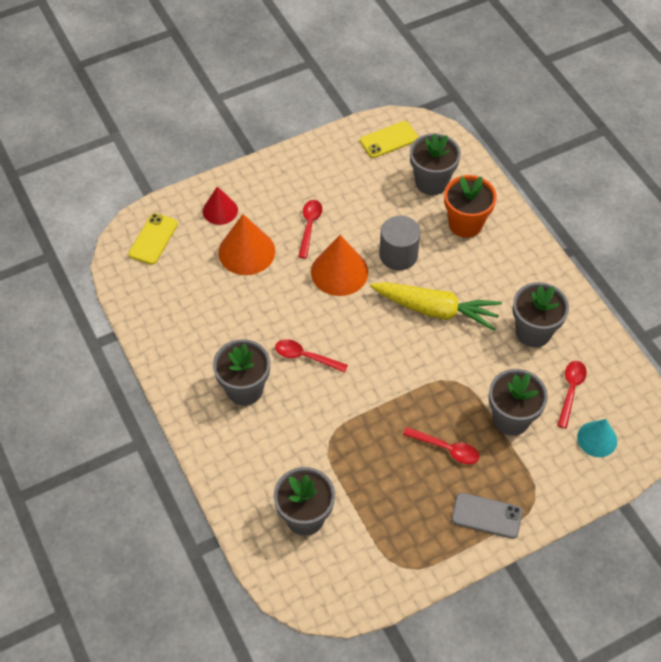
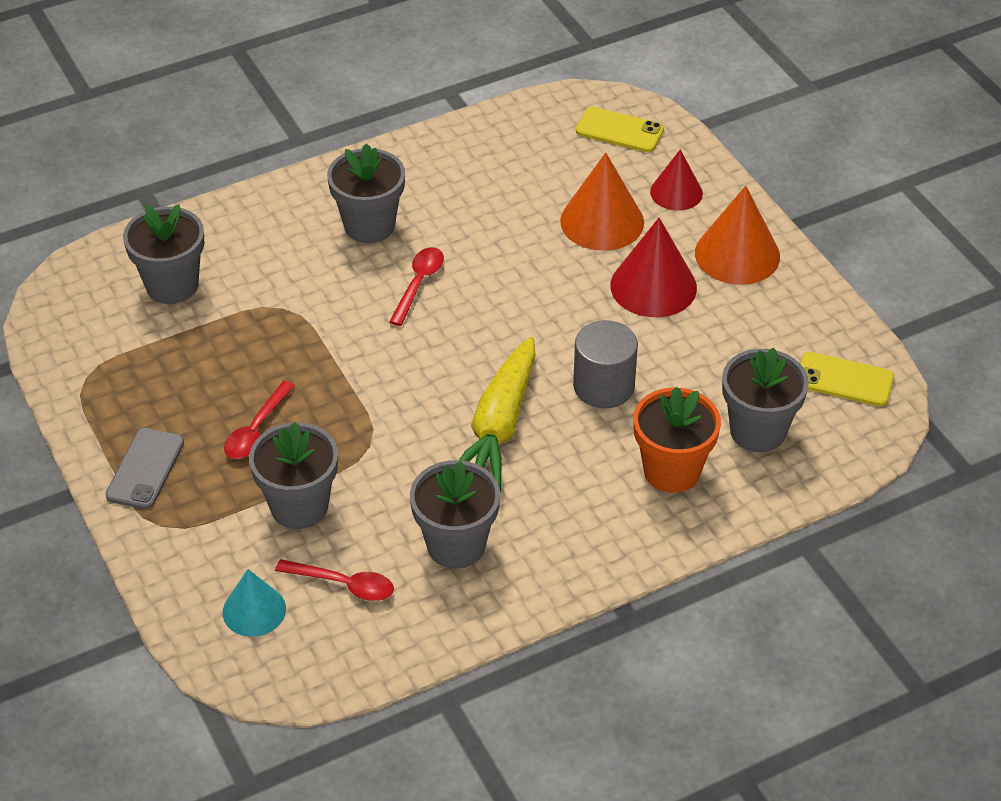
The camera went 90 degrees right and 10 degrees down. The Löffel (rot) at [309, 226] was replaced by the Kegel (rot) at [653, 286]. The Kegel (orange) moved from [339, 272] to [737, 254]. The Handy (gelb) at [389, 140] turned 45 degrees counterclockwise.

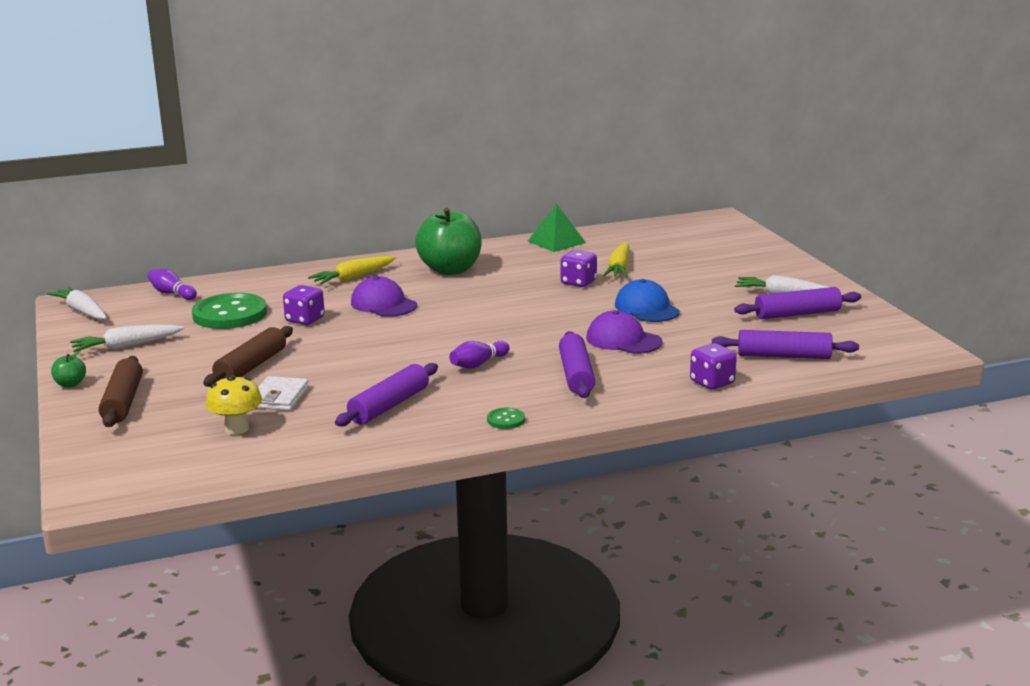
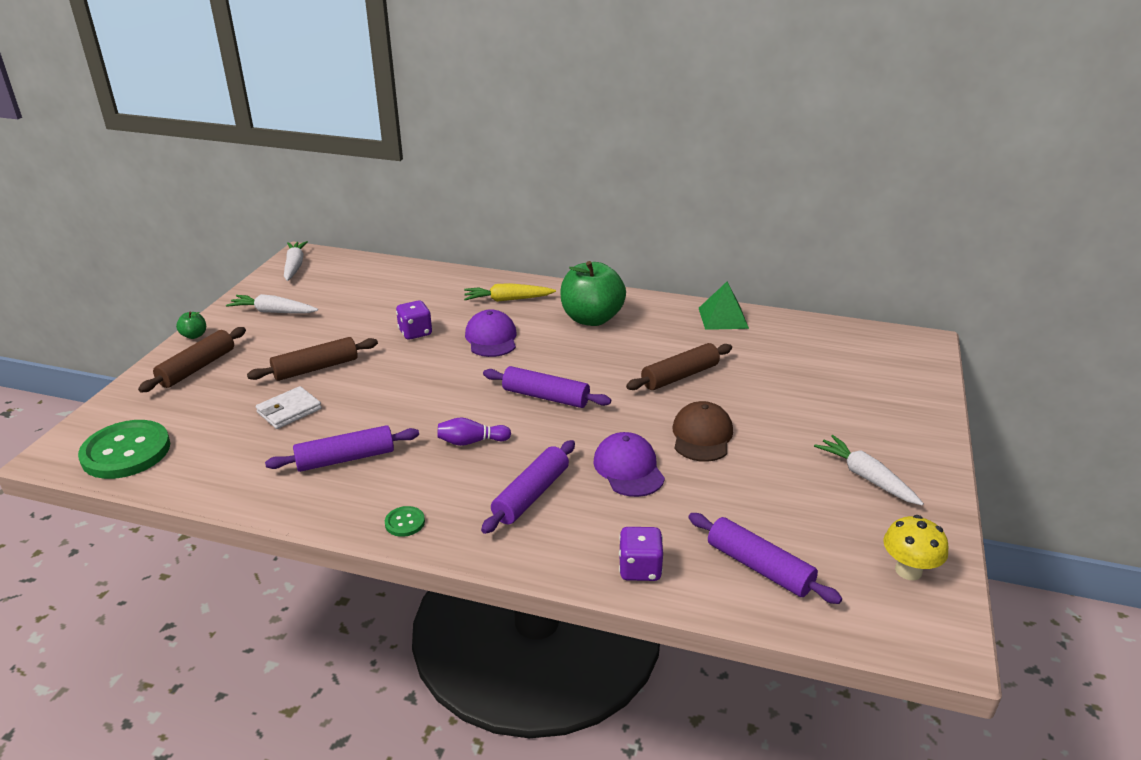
The camera went 35 degrees right and 10 degrees up. The Bowlingkegel (lila) at [172, 294] disappeared. The Knopf (grün) moved from [230, 314] to [126, 452]. The Pilz (gelb) moved from [237, 429] to [908, 570]. The Spielwürfel (lila) at [578, 282] was replaced by the Nudelholz (braun) at [680, 376]. The Karotte (gelb) at [619, 268] disappeared. The Kappe (blau) at [647, 308] became the Kappe (braun) at [702, 436]. The Nudelholz (lila) moved from [797, 314] to [545, 397].

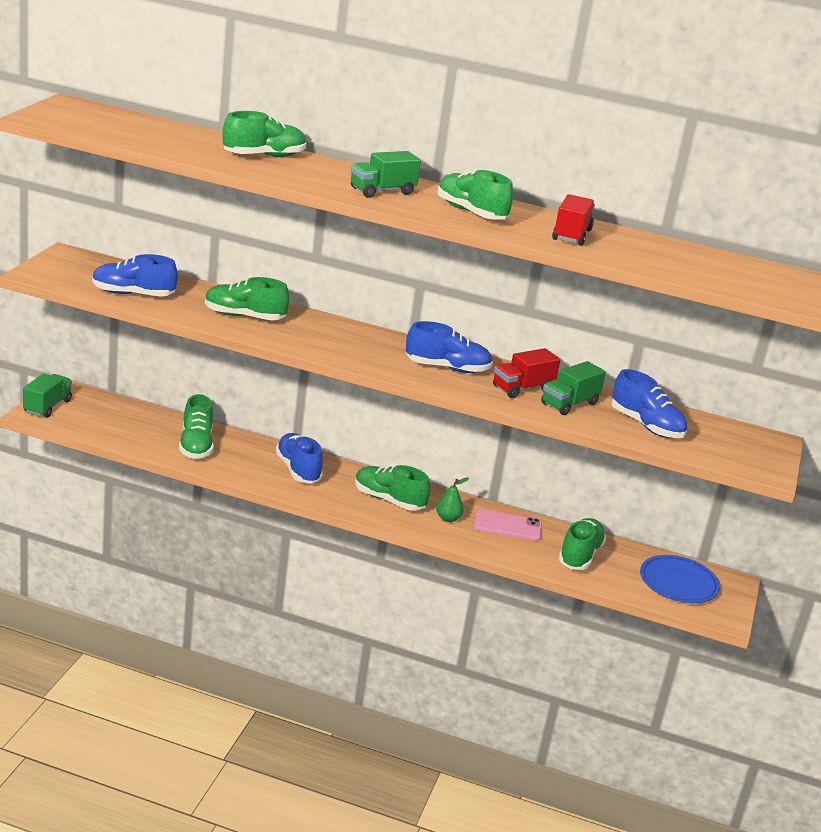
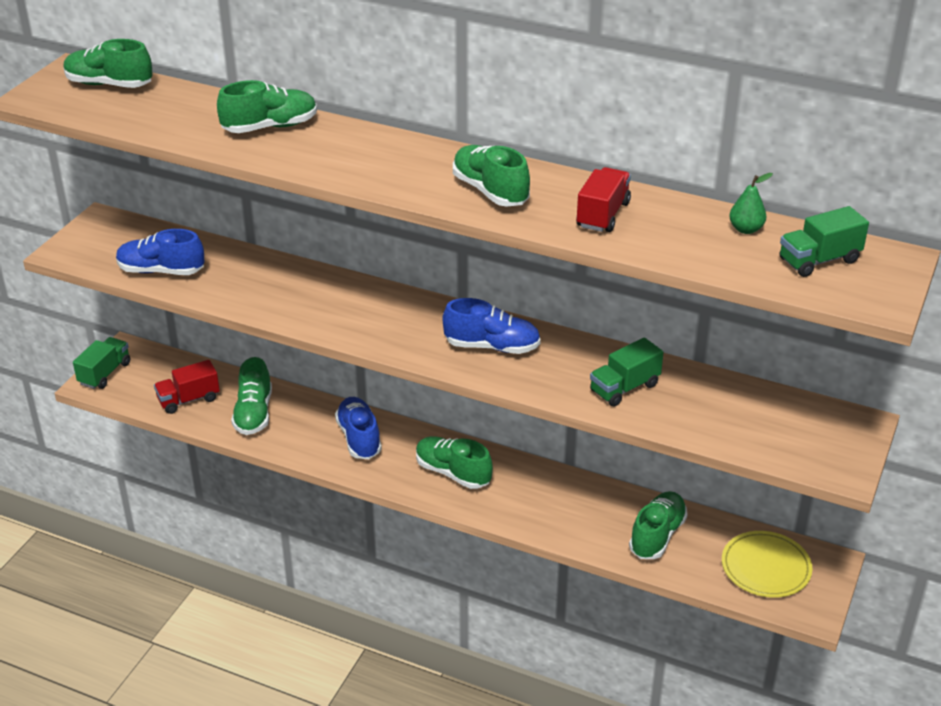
The camera went 10 degrees right and 10 degrees up. The Schuh (grün) moved from [244, 316] to [109, 84]. The Lastwagen (grün) moved from [382, 191] to [819, 260]. The Birne (grün) moved from [448, 518] to [746, 229]. The Handy (rosa) at [508, 526] disappeared. The Lastwagen (rot) moved from [522, 388] to [188, 399]. The Schuh (blau) at [646, 426] disappeared. The Teller (blau) at [678, 583] became the Teller (gelb) at [765, 568].

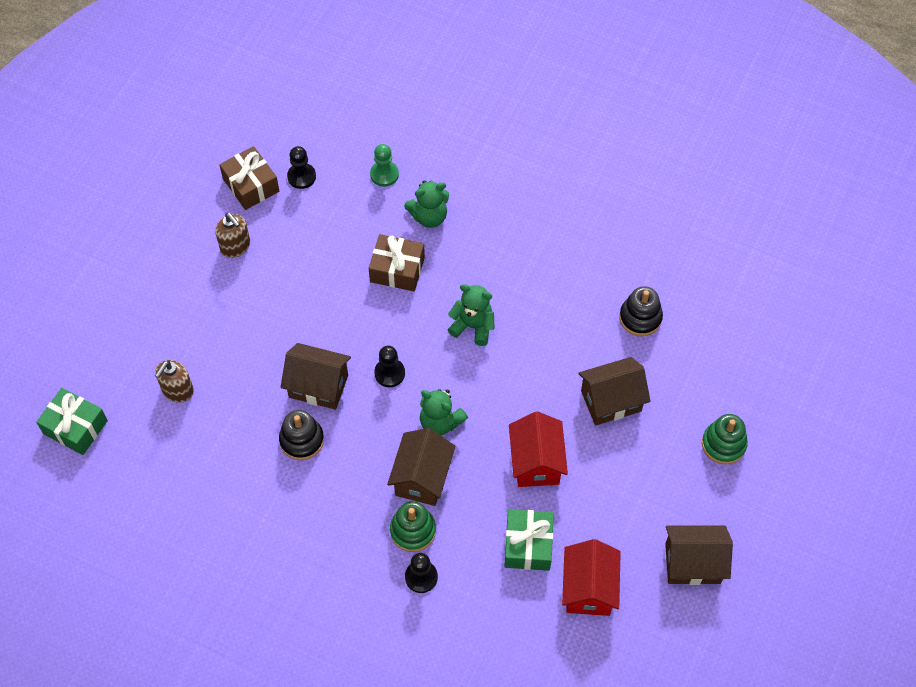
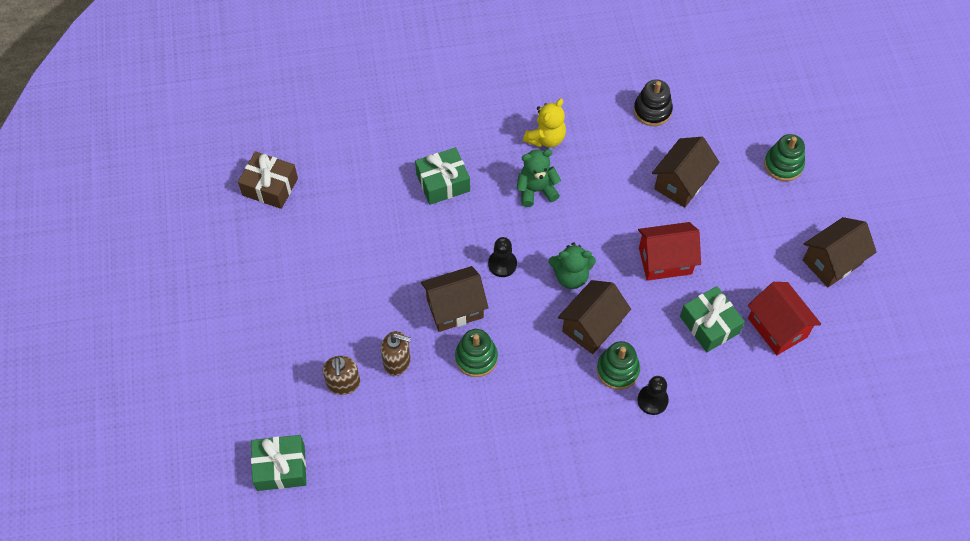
The camera went 35 degrees left and 0 degrees up. The Seifenspender (braun) moved from [235, 246] to [397, 361]. The Stapelspielzeug (schwarz) at [302, 440] became the Stapelspielzeug (grün) at [476, 358]. The Bauer (schwarz) at [301, 176] disappeared. The Geschenk (braun) at [397, 269] became the Geschenk (grün) at [443, 183]. The Bauer (grün) at [384, 174] disappeared. The Haus (braun) at [422, 478] turned 60 degrees clockwise. The Teddybär (grün) at [429, 216] disappeared. The Haus (rot) at [536, 462] turned 60 degrees counterclockwise. The Teddybär (gelb) at [546, 138] appeared.

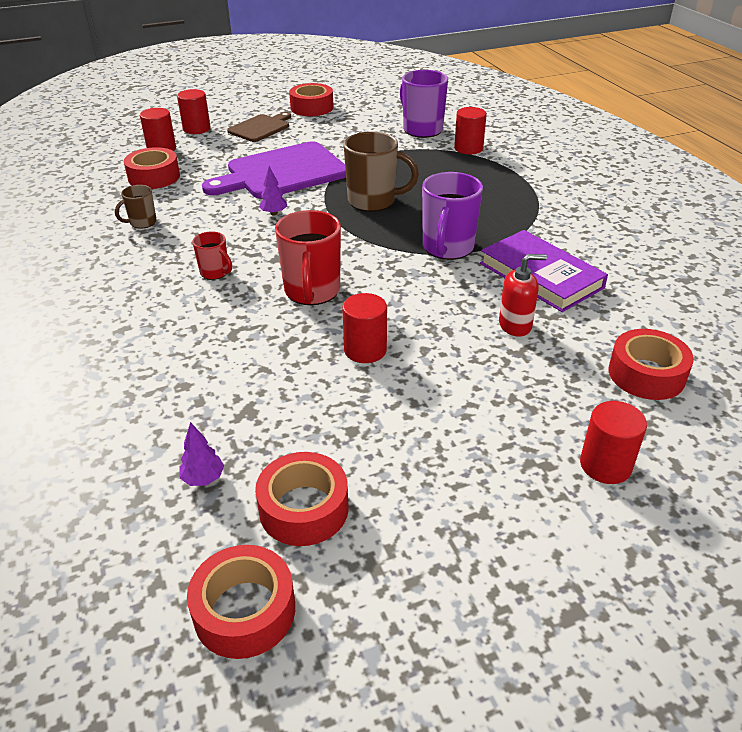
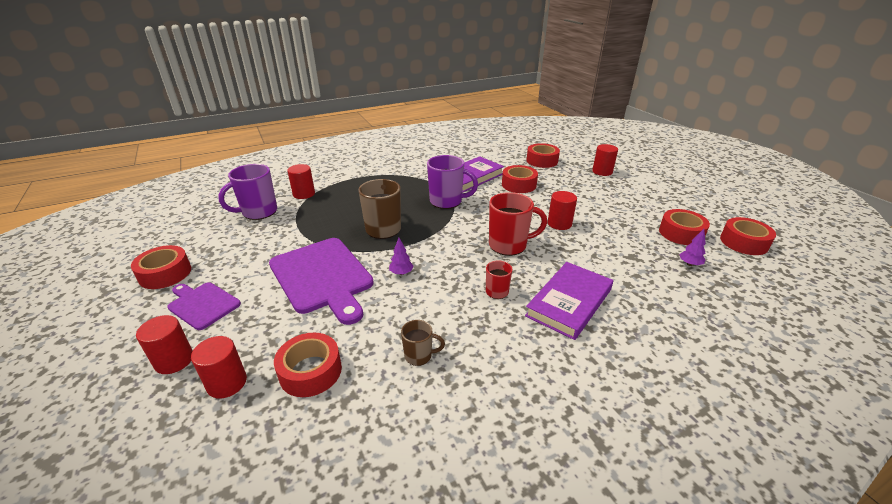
The camera went 95 degrees left and 5 degrees down. The Tasse (braun) at [142, 222] turned 45 degrees counterclockwise. The Schneidebrett (braun) at [260, 128] became the Schneidebrett (lila) at [202, 304]. The Seifenspender (rot) at [515, 325] was replaced by the Klebeband (rot) at [519, 185]. The Buch (lila) at [569, 302] appeared.

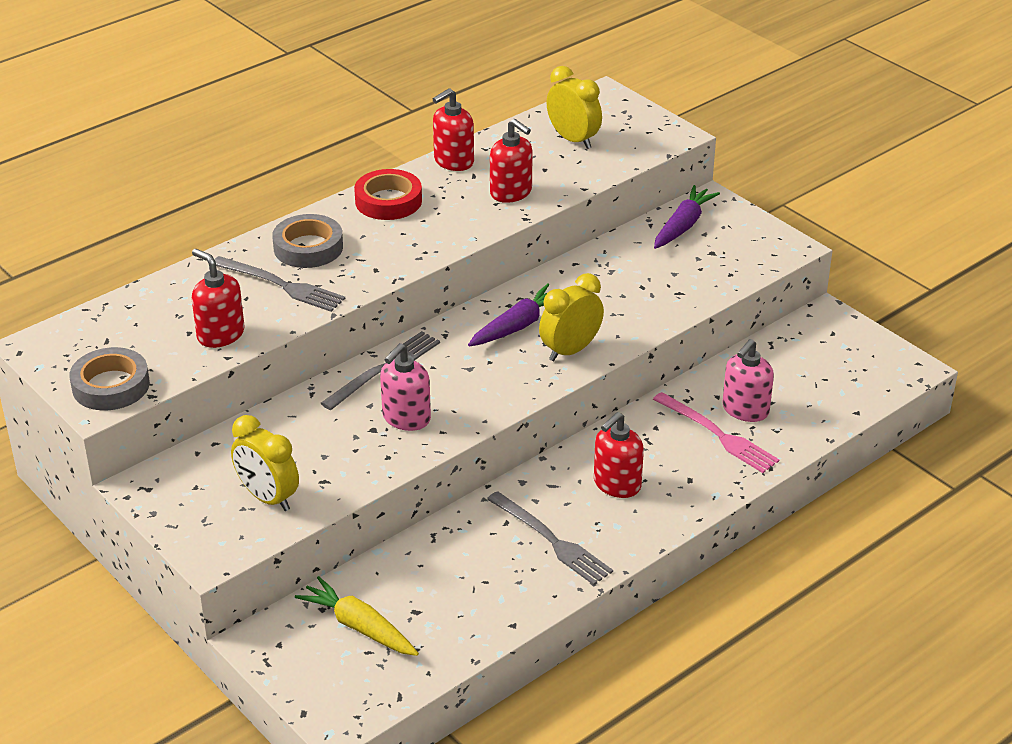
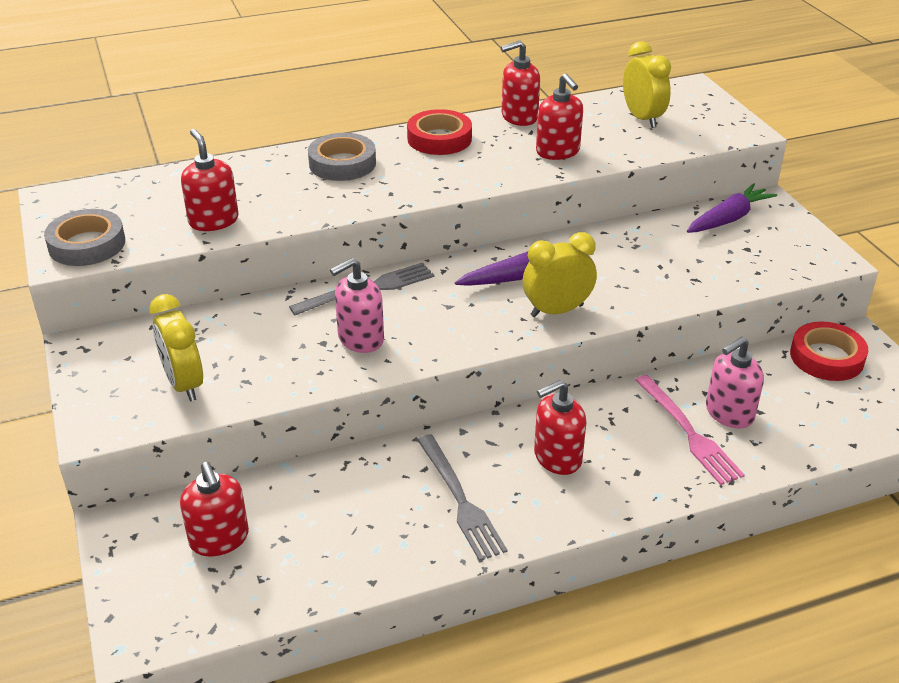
The camera went 20 degrees right and 0 degrees up. The Gabel (grau) at [281, 285] disappeared. The Karotte (gelb) at [359, 627] was replaced by the Seifenspender (rot) at [219, 539]. The Klebeband (rot) at [826, 357] appeared.

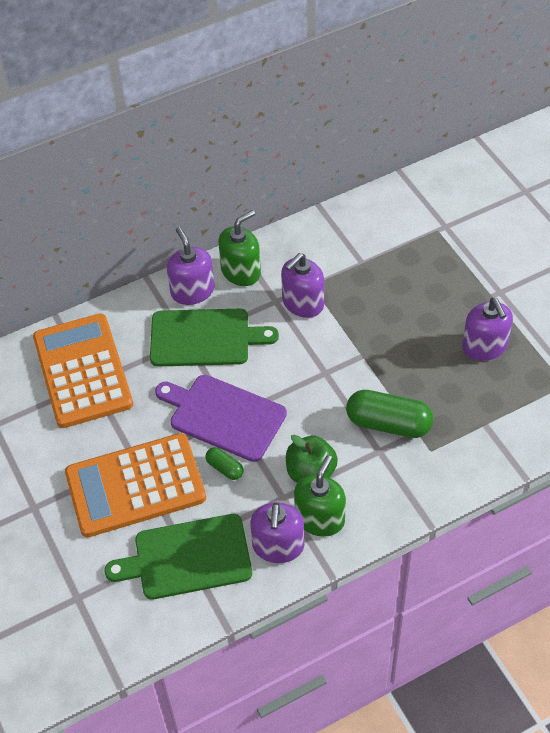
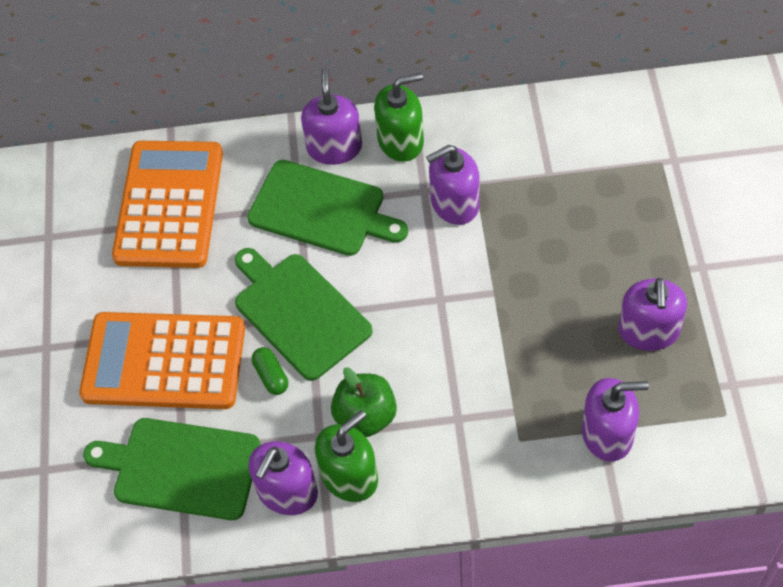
The camera went 25 degrees right and 5 degrees up. The Schneidebrett (lila) at [223, 416] became the Schneidebrett (grün) at [299, 312]. The Kapsel (grün) at [388, 423] disappeared. The Seifenspender (lila) at [607, 434] appeared.

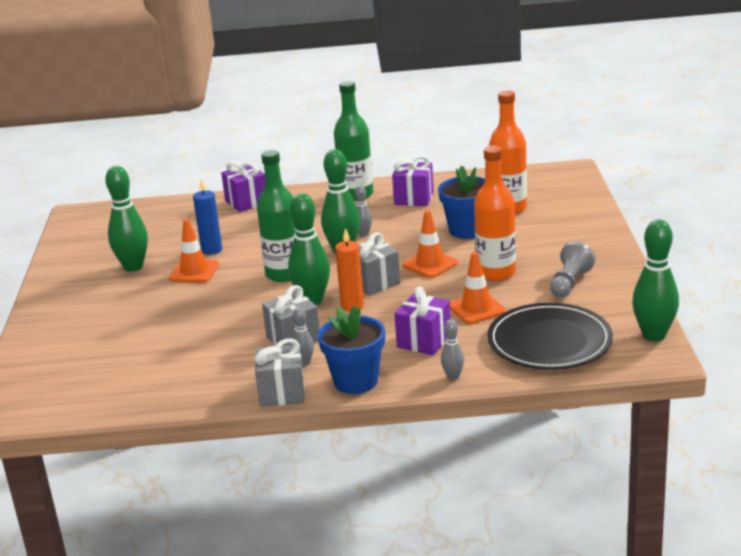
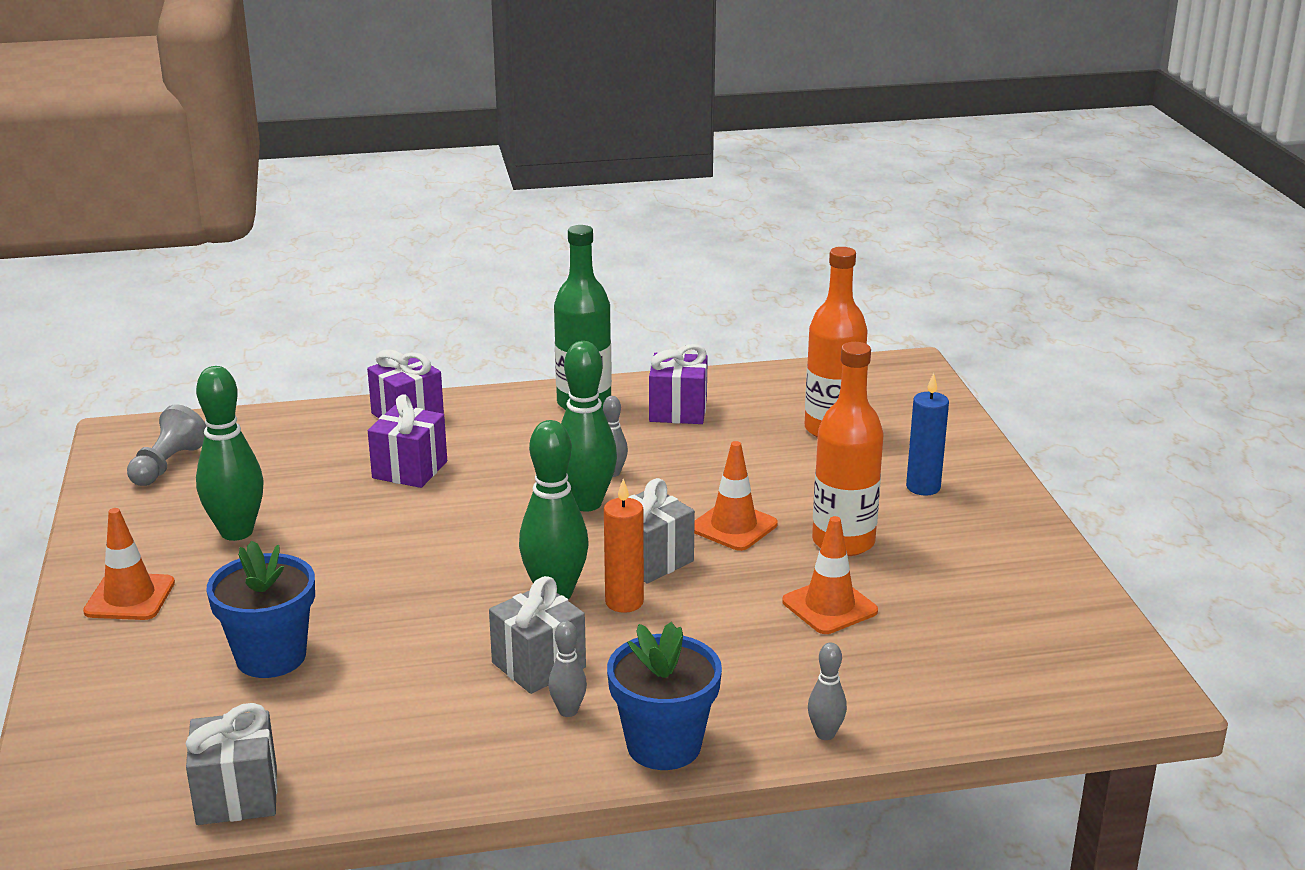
The camera went 10 degrees left and 0 degrees up. The Leitkegel (orange) moved from [194, 272] to [130, 597]. The Kerze (blau) moved from [211, 250] to [923, 487]. The Geschenk (grau) moved from [282, 393] to [237, 796]. The Flasche (grün) at [284, 274] disappeared. The Geschenk (lila) moved from [424, 341] to [410, 470]. The Blumentopf (blau) moved from [467, 230] to [271, 657]. The Teller (schwarz) at [549, 341] disappeared. The Bauer (grau) moved from [570, 283] to [168, 465]. The Bowlingkegel (grün) at [654, 335] disappeared.

